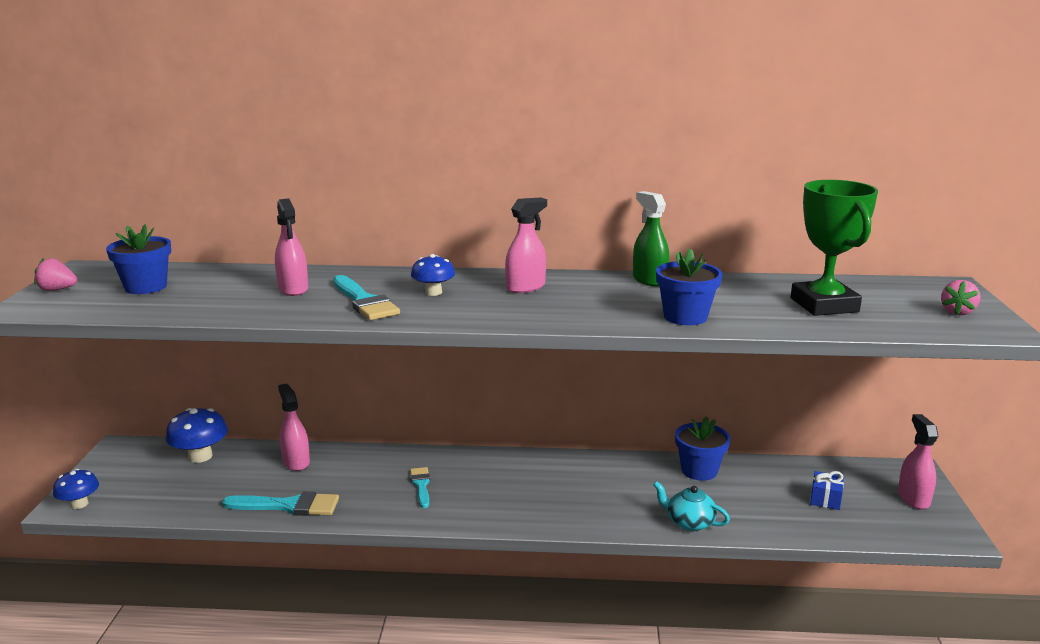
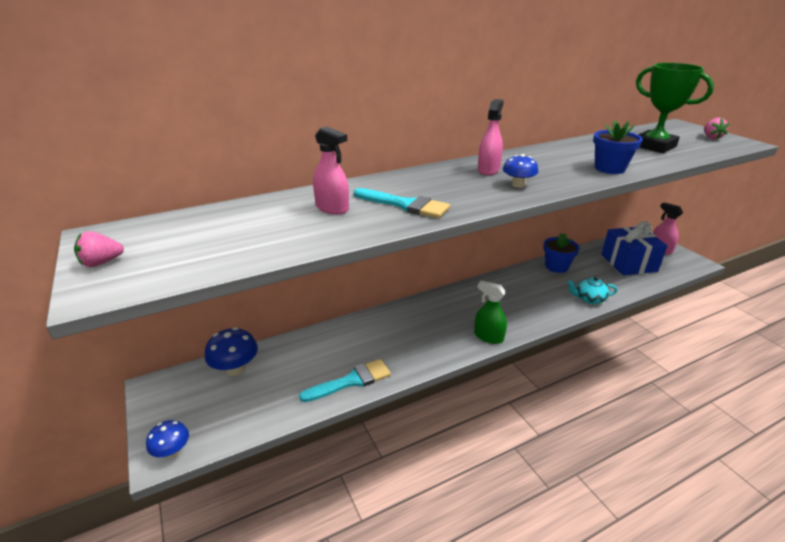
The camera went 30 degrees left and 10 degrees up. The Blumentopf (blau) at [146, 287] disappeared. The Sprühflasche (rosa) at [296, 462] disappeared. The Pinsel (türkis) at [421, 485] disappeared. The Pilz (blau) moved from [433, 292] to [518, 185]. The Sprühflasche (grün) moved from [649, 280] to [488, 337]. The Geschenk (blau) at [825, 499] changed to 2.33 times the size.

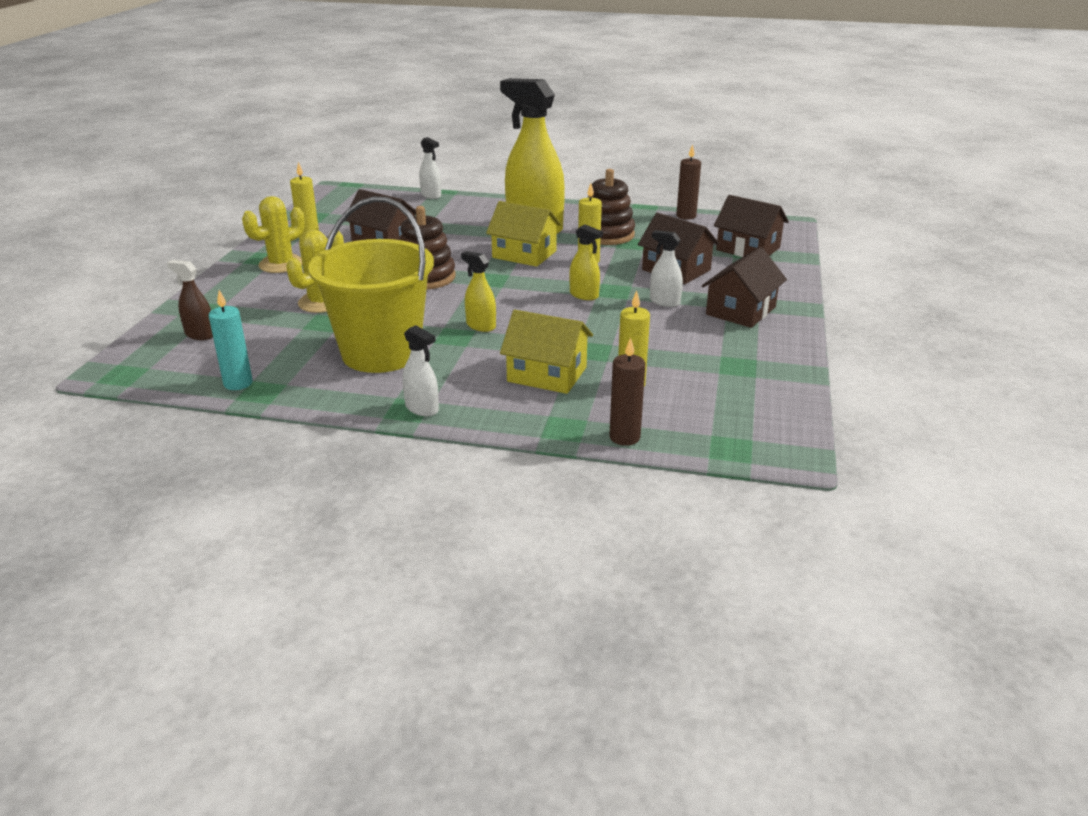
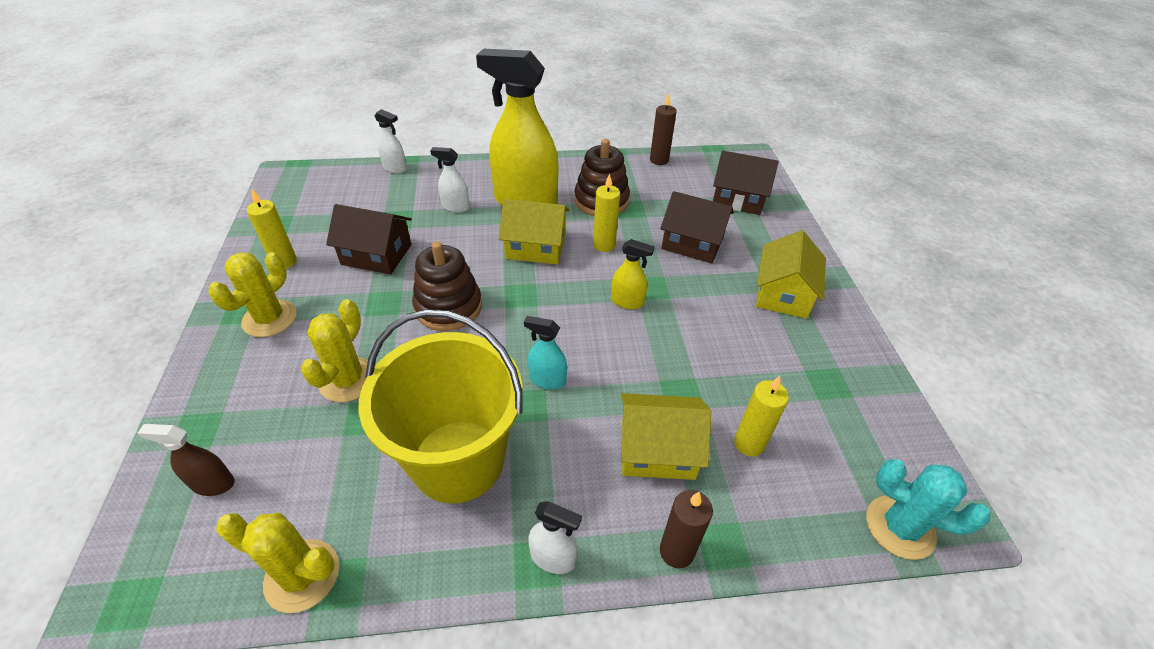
The camera went 20 degrees left and 15 degrees up. The Kerze (türkis) at [238, 383] was replaced by the Kaktus (gelb) at [302, 575]. The Sprühflasche (gelb) at [480, 326] became the Sprühflasche (türkis) at [547, 380]. The Kerze (braun) moved from [624, 437] to [676, 551]. The Sprühflasche (weiß) moved from [664, 302] to [455, 207]. The Haus (braun) at [740, 311] became the Haus (gelb) at [783, 294]. The Kaktus (türkis) at [899, 527] appeared.

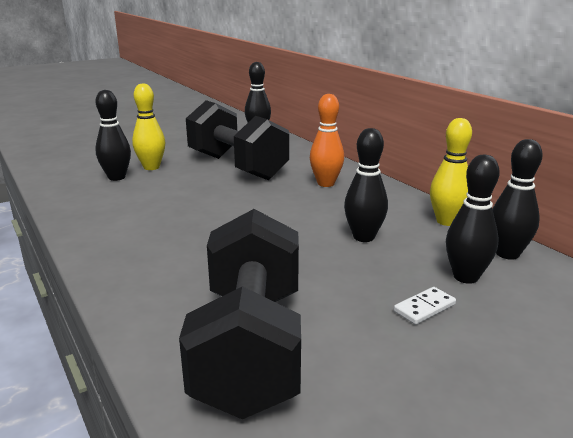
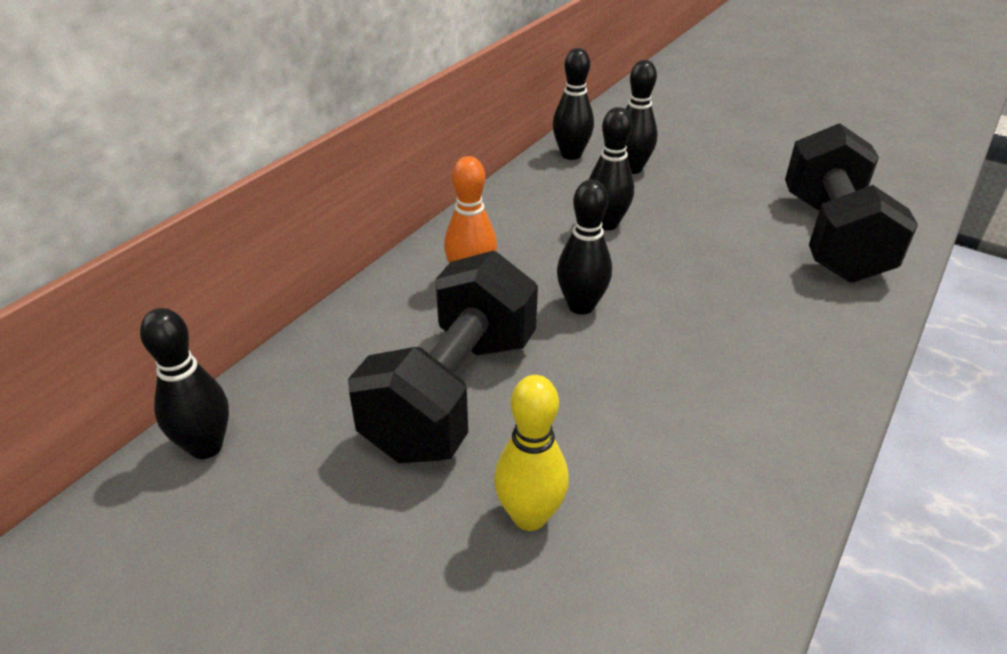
The camera went 115 degrees left and 15 degrees up. The Bowlingkegel (schwarz) moved from [117, 177] to [581, 306]. The Hantel (schwarz) at [250, 347] turned 60 degrees counterclockwise. The Dominostein (weiß) at [424, 308] disappeared. The Bowlingkegel (gelb) at [446, 221] disappeared.

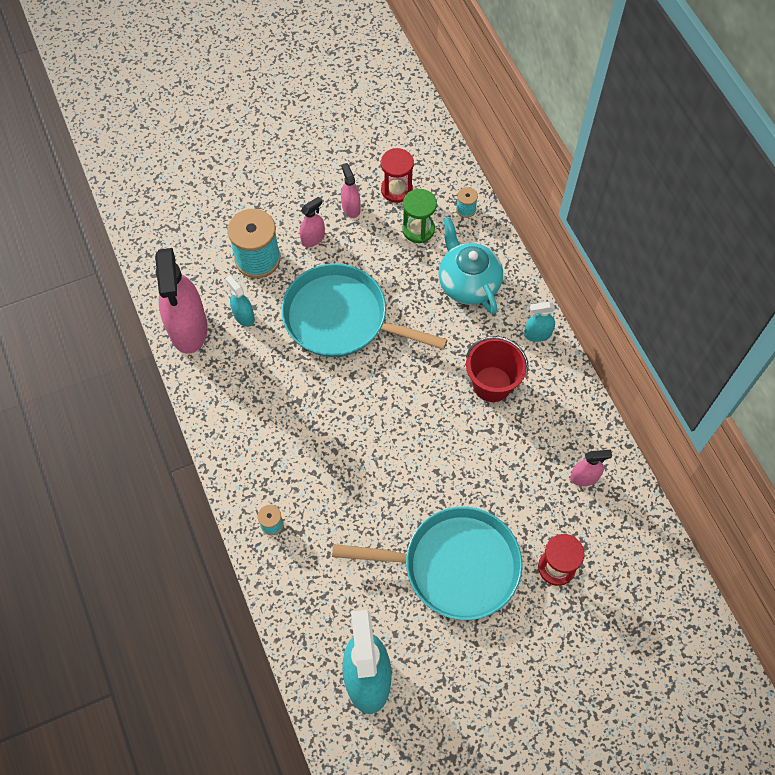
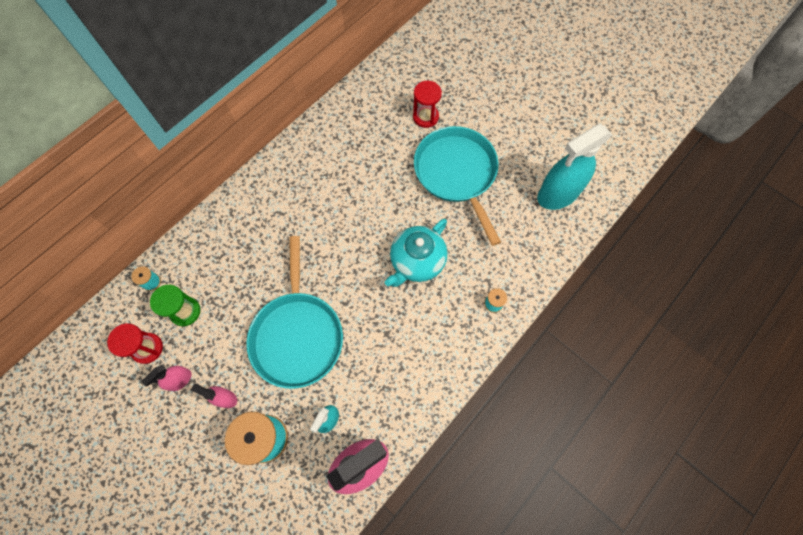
The camera went 115 degrees left and 5 degrees up. The Teekanne (türkis) moved from [468, 283] to [416, 262]. The Eimer (rot) at [492, 384] disappeared. The Sprühflasche (türkis) at [537, 334] disappeared. The Sprühflasche (rosa) at [584, 477] disappeared.

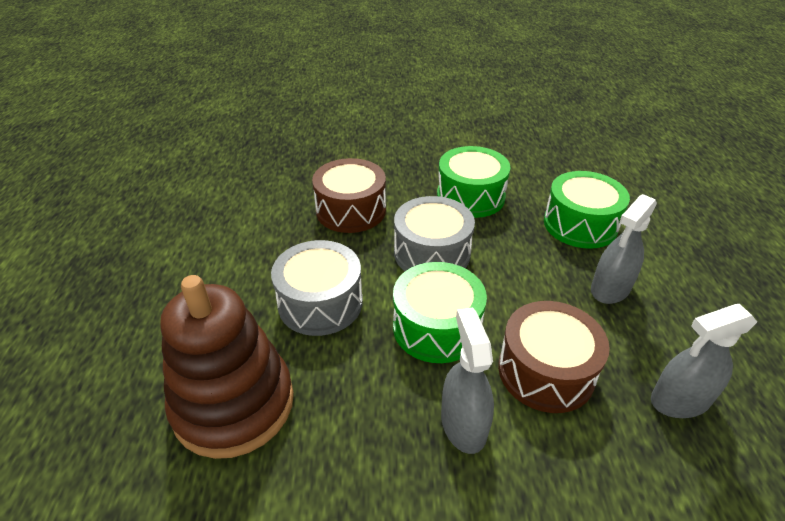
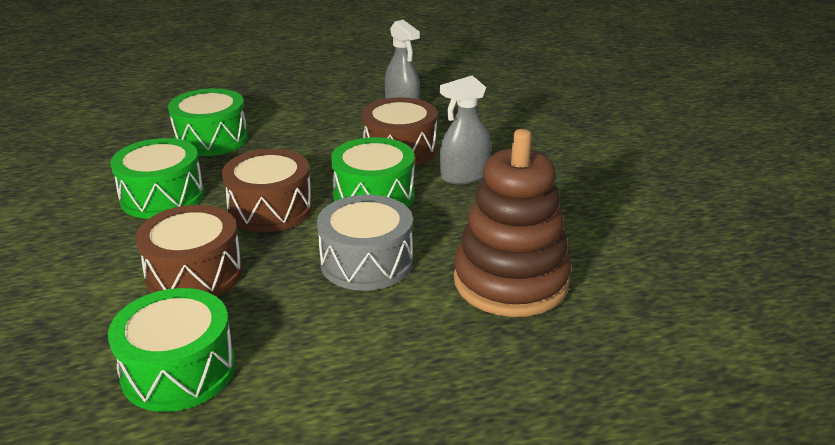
The camera went 105 degrees left and 10 degrees down. The Trommel (grau) at [432, 253] became the Trommel (braun) at [270, 209]. The Sprühflasche (grau) at [610, 289] disappeared. The Trommel (grün) at [179, 370] appeared.

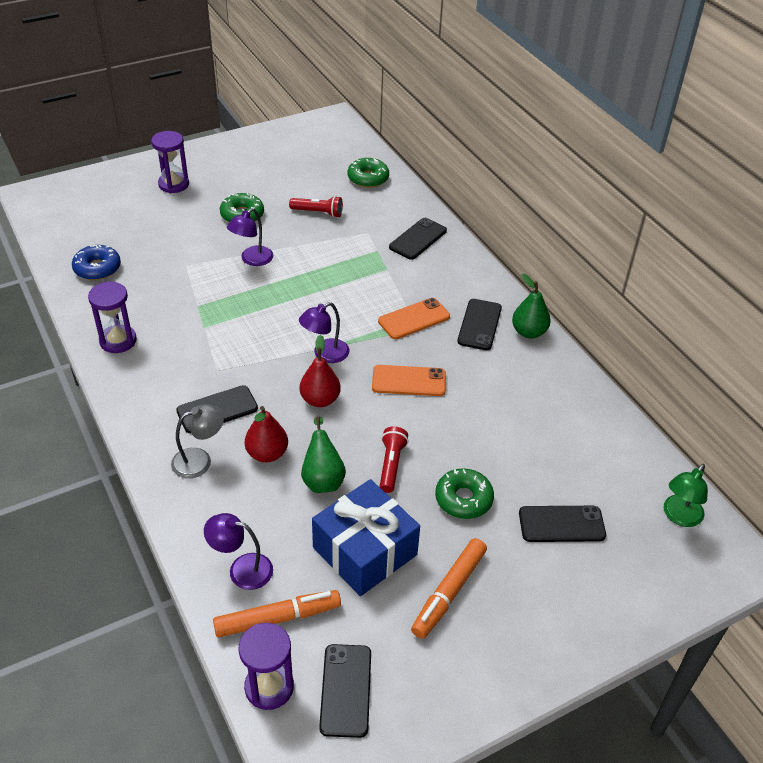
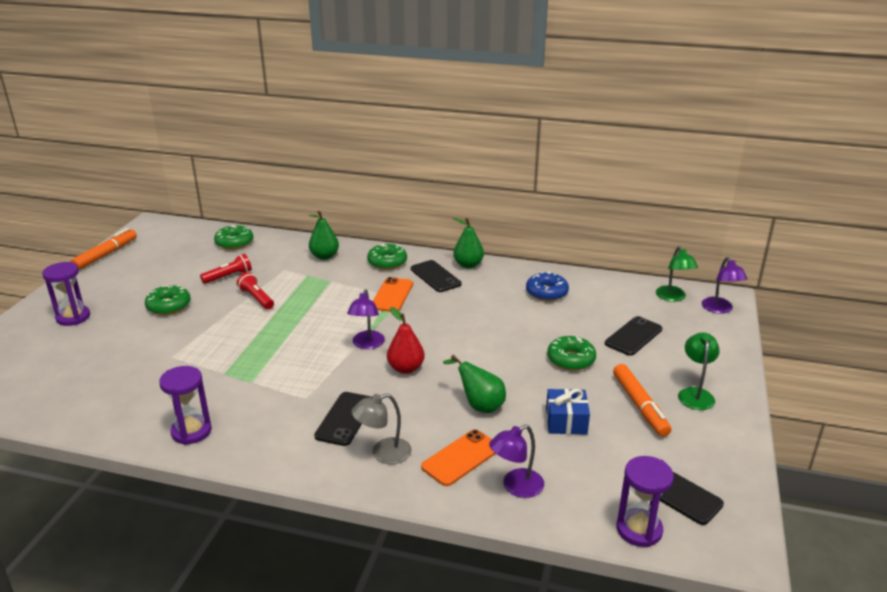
The camera went 45 degrees left and 15 degrees down. The Donut (blau) moved from [97, 268] to [546, 292]. The Lampe (grau) at [200, 460] turned 135 degrees counterclockwise. The Filzstift (orange) moved from [277, 618] to [106, 254]. The Lampe (lila) moved from [252, 260] to [719, 309]. The Birne (rot) at [267, 454] disappeared. The Geschenk (blau) at [365, 551] changed to 0.58 times the size. The Handy (orange) moved from [409, 381] to [461, 458]. The Taschenlampe (rot) moved from [391, 465] to [256, 298]. The Handy (schwarz) at [418, 239] was replaced by the Birne (grün) at [324, 256]. The Donut (grün) at [387, 262] appeared. The Lampe (grün) at [695, 394] appeared.

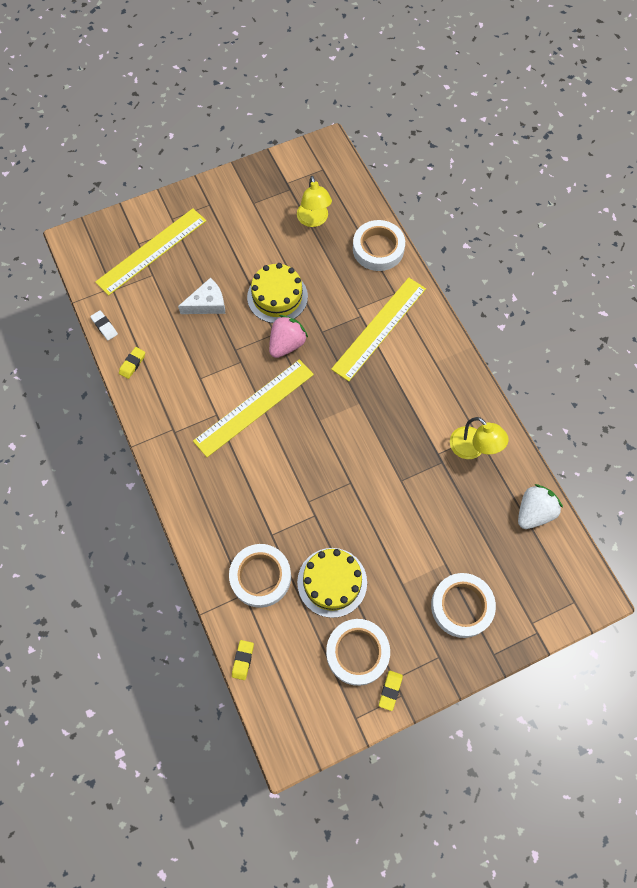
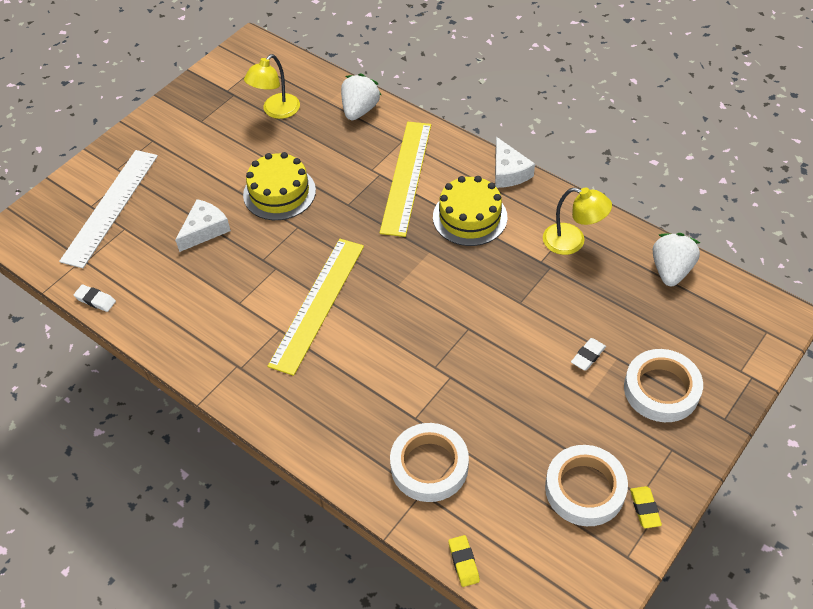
The camera went 25 degrees left and 15 degrees down. The Lineal (gelb) at [152, 251] became the Lineal (weiß) at [111, 207]. The Radiergummi (gelb) at [132, 364] disappeared. The Erdbeere (rosa) at [287, 344] disappeared. The Lampe (gelb) at [314, 220] turned 75 degrees clockwise. The Kuchen (gelb) moved from [332, 582] to [470, 217]. The Klebeband (weiß) at [378, 249] was replaced by the Erdbeere (weiß) at [360, 110]. The Käse (weiß) at [508, 172] appeared. The Radiergummi (weiß) at [588, 356] appeared.

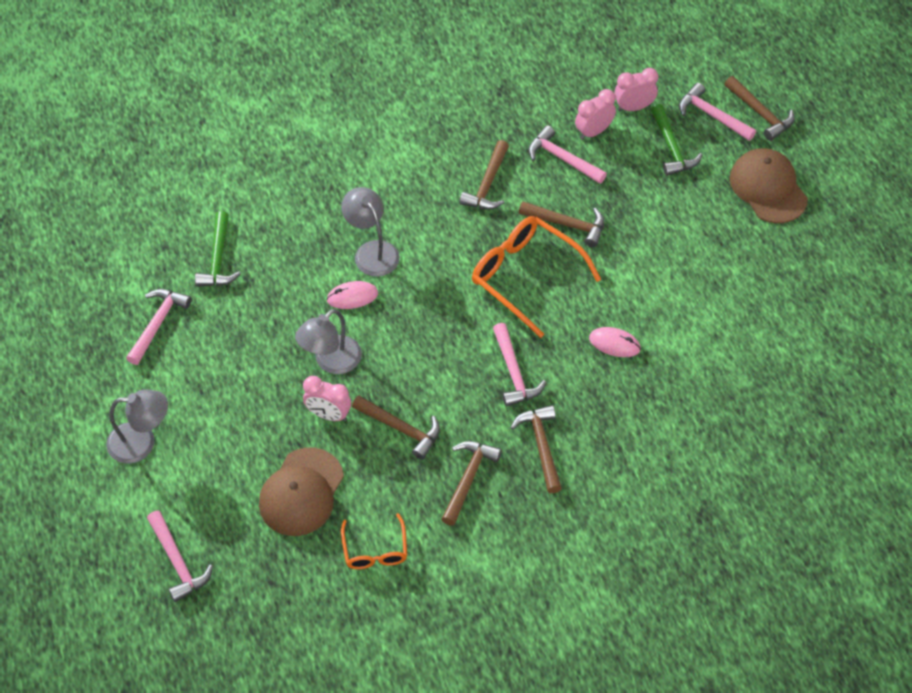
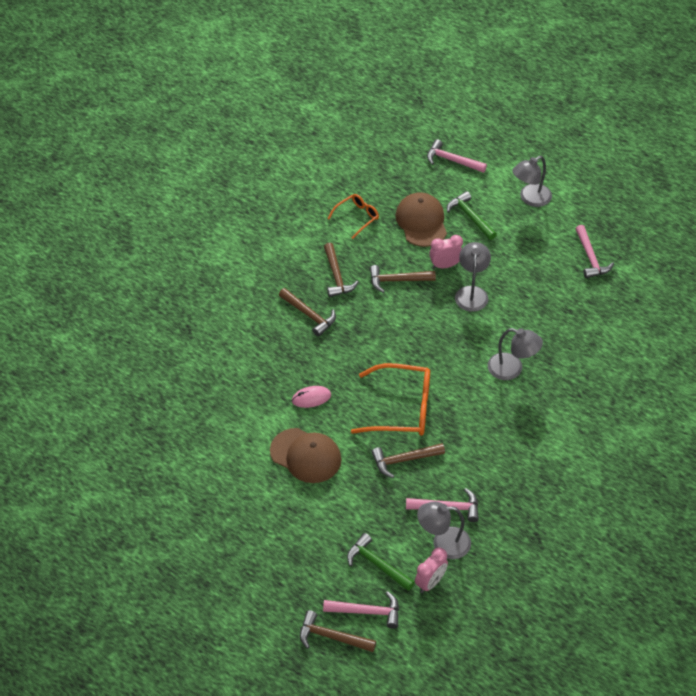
The camera went 145 degrees right and 5 degrees down. The Hammer (grün) moved from [218, 259] to [470, 217]. The Computermaus (rosa) at [352, 297] disappeared. The Brille (orange) at [375, 550] turned 90 degrees clockwise. The Hammer (braun) at [487, 184] disappeared. The Hammer (rosa) at [514, 373] disappeared. The Wecker (rosa) at [593, 132] was replaced by the Lampe (grau) at [443, 543]. The Kappe (braun) moved from [768, 188] to [306, 455].

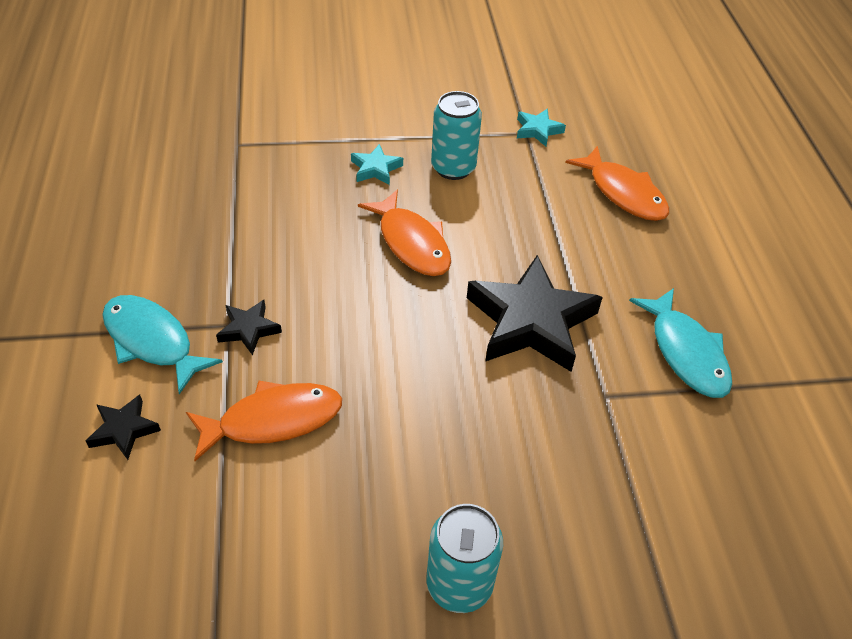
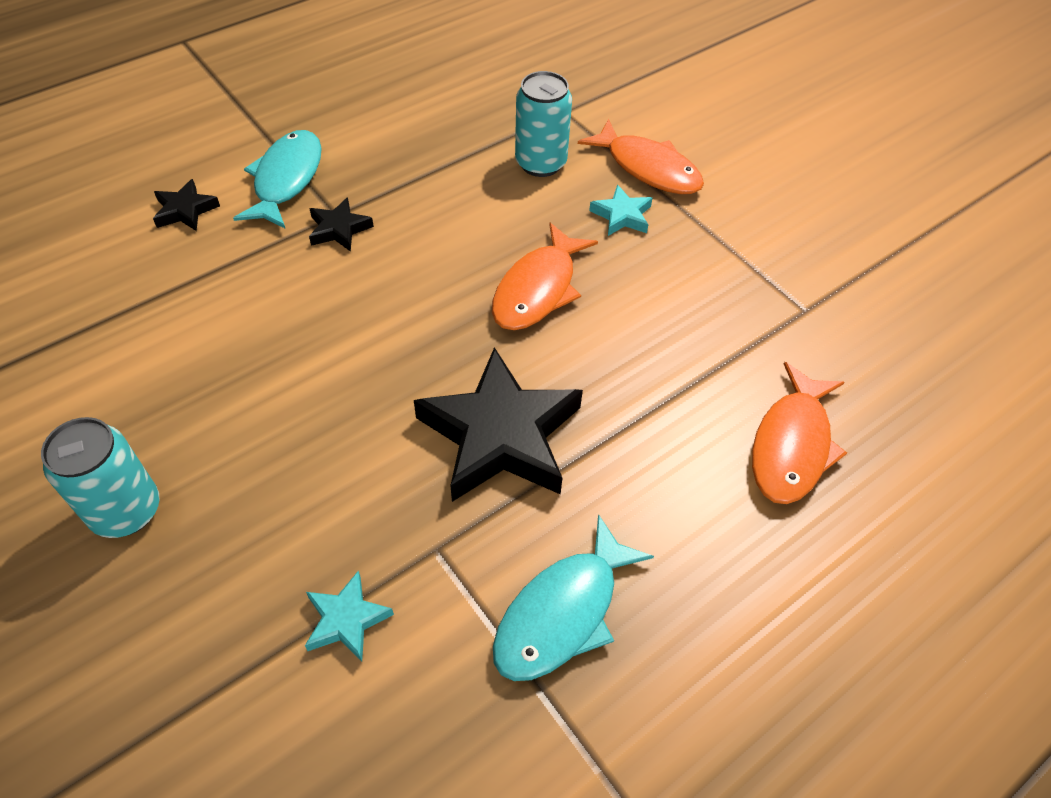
The camera went 60 degrees right and 5 degrees up. The Fisch (orange) moved from [273, 420] to [648, 168]. The Dose (türkis) moved from [453, 168] to [540, 163]. The Stern (türkis) moved from [538, 130] to [346, 620].

